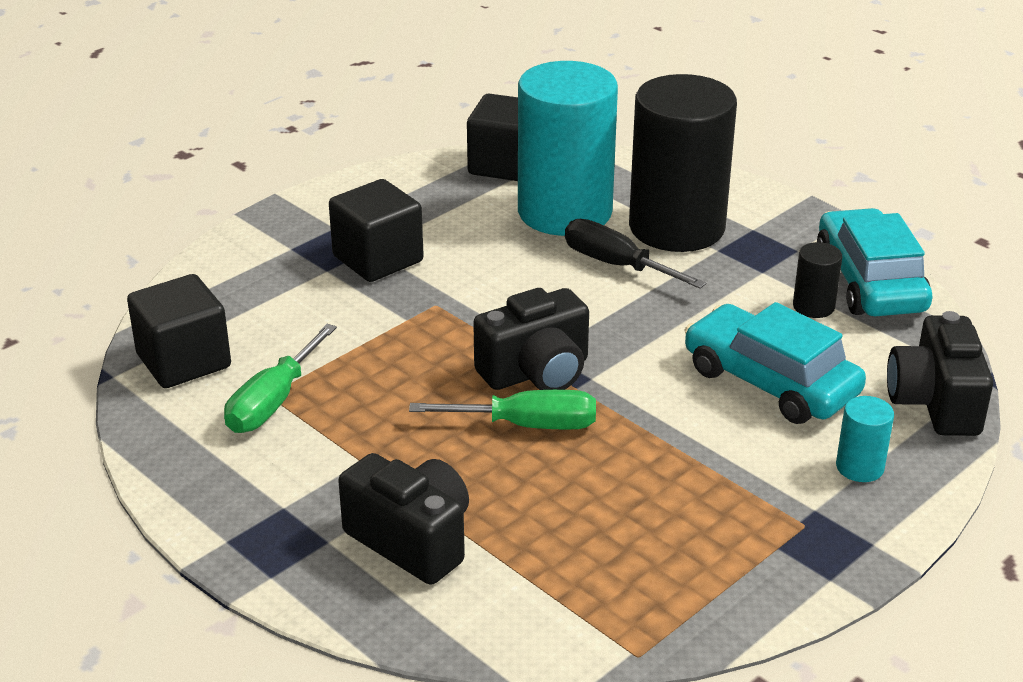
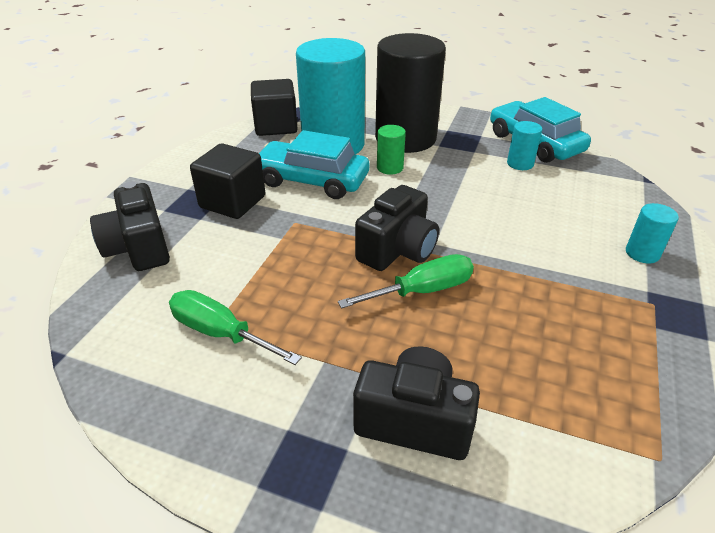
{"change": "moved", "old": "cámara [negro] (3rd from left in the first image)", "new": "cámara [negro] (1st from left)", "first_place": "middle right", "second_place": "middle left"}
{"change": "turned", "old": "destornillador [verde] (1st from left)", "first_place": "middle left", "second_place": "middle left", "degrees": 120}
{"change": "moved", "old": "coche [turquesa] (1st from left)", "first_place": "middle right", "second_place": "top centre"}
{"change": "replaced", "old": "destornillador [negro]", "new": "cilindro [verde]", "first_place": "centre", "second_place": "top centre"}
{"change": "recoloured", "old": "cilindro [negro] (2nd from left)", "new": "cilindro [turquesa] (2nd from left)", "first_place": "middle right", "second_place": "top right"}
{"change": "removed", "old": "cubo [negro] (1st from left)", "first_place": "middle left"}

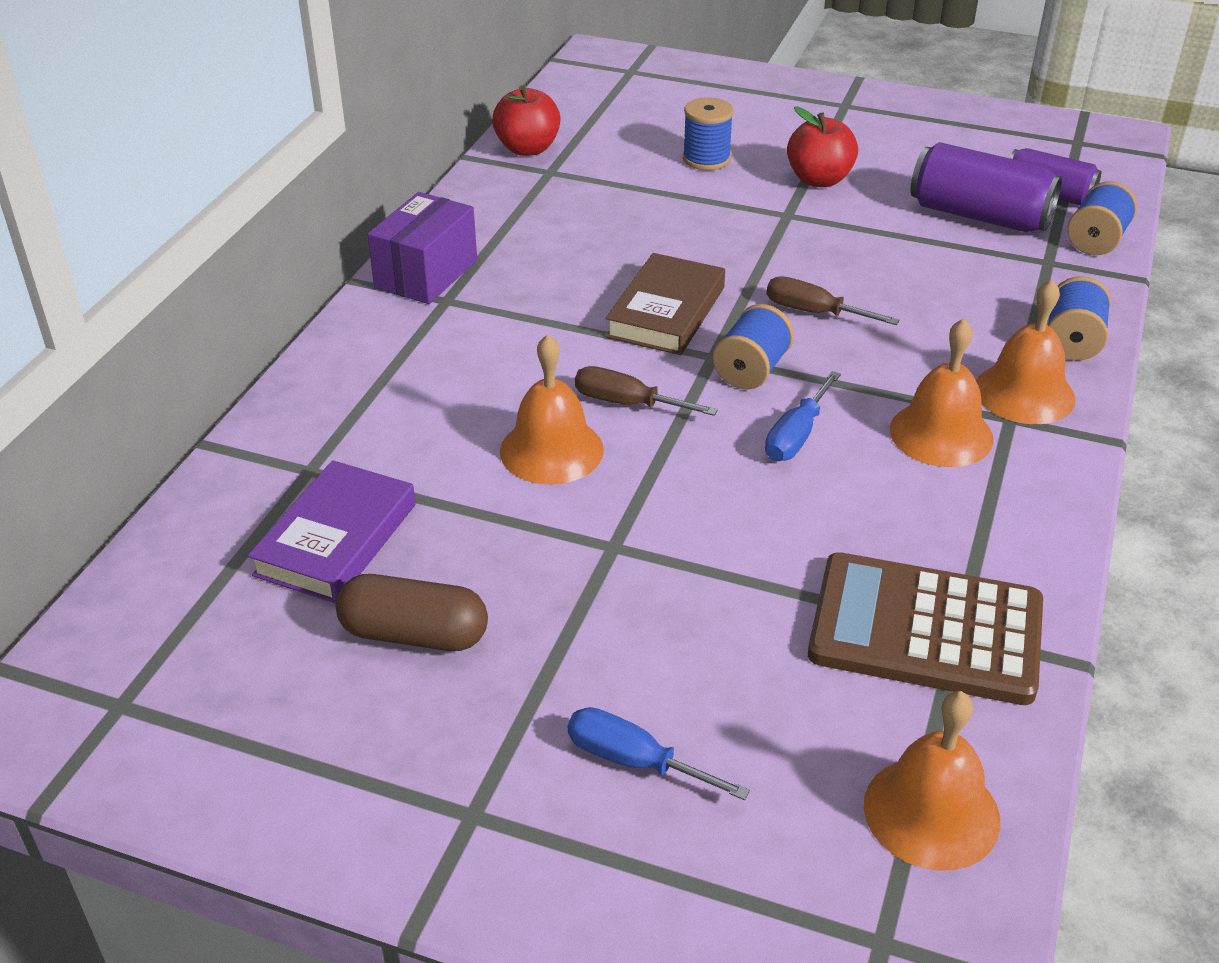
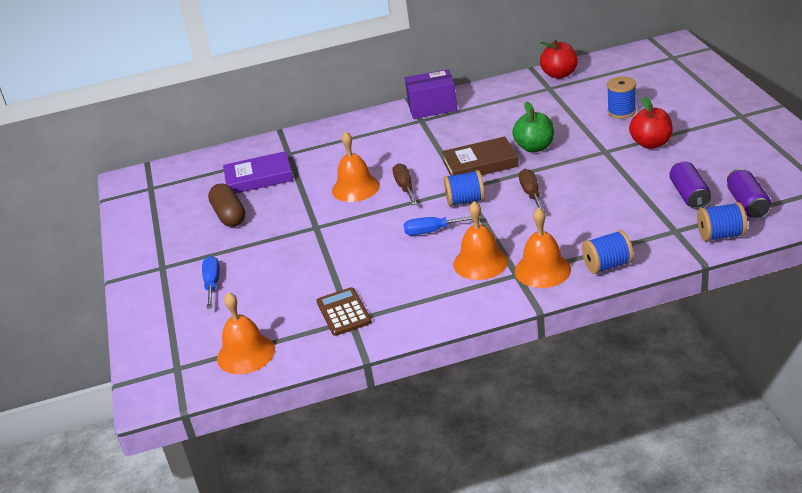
{"change": "resized", "old": "calculadora [marrón]", "first_place": "middle right", "second_place": "centre", "factor": 0.57}
{"change": "added", "new": "manzana [verde]", "second_place": "top centre"}
{"change": "resized", "old": "lata [morado] (1st from left)", "first_place": "top right", "second_place": "middle right", "factor": 0.65}

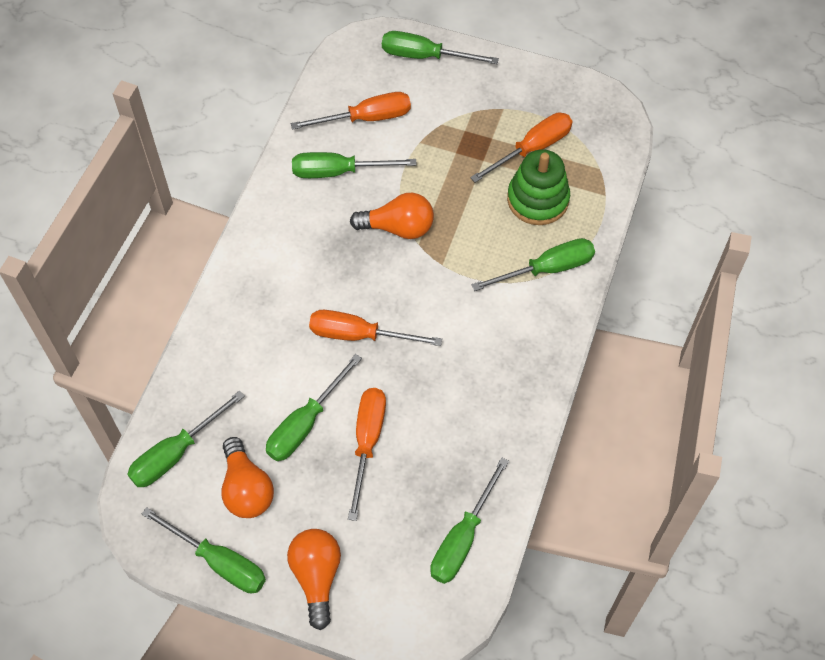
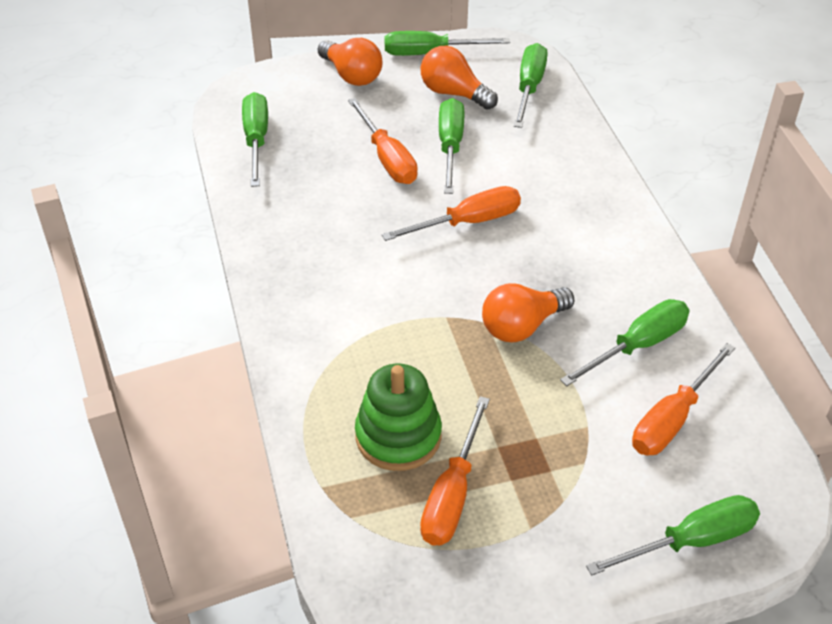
{"change": "removed", "old": "destornillador [verde] (7th from left)", "first_place": "centre"}

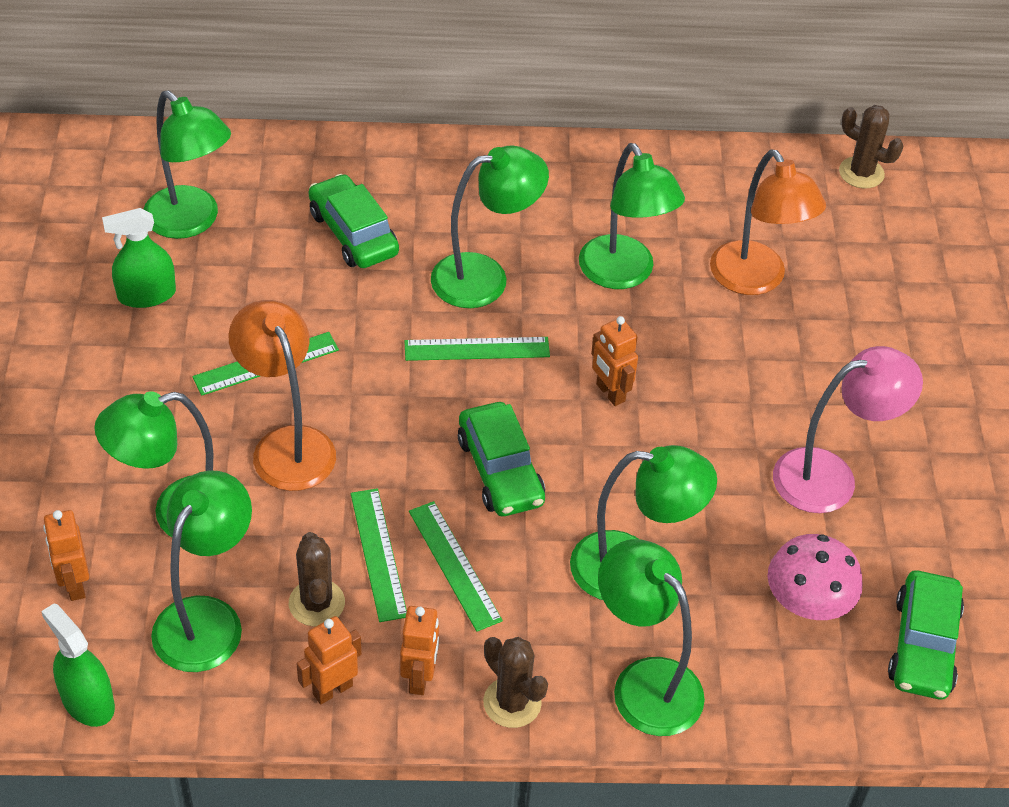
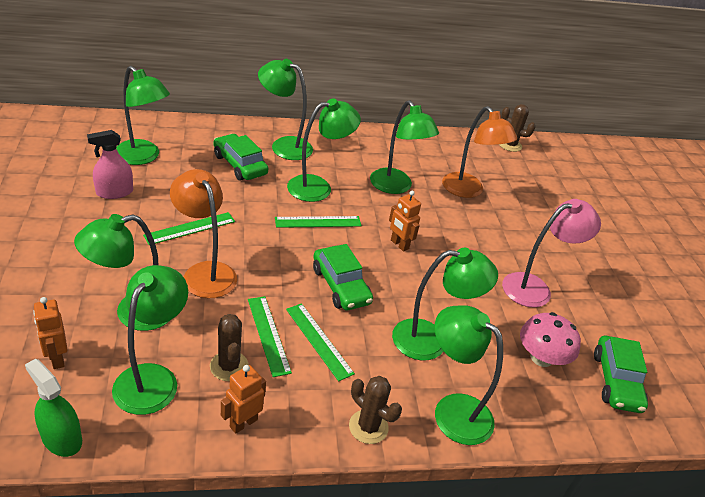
{"change": "recoloured", "old": "pulverizador [verde] (2nd from left)", "new": "pulverizador [rosa]", "first_place": "top left", "second_place": "top left"}
{"change": "added", "new": "lámpara [verde] (4th from left)", "second_place": "top centre"}
{"change": "removed", "old": "robot [naranja] (3rd from left)", "first_place": "bottom centre"}

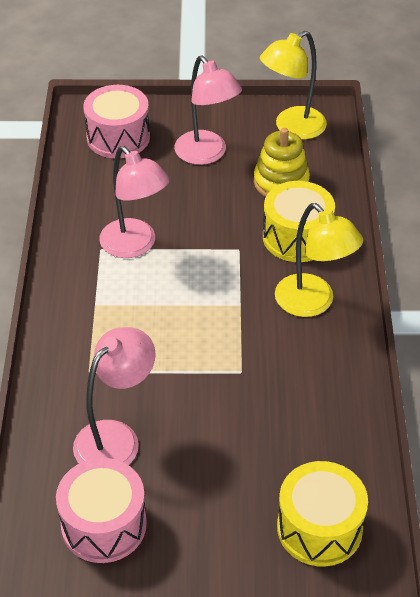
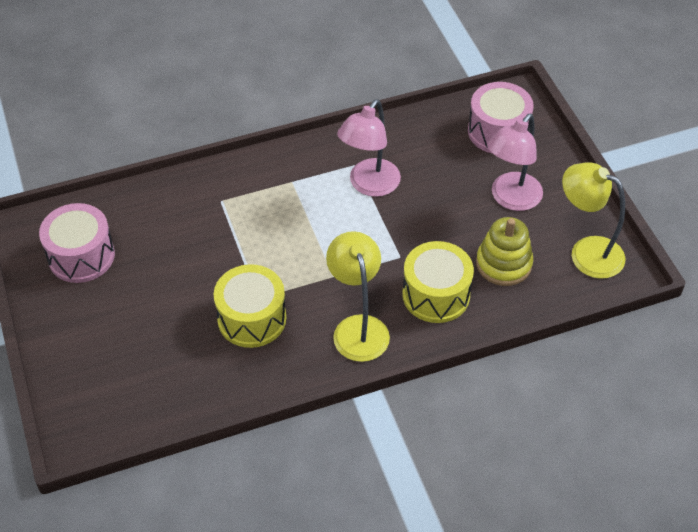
{"change": "moved", "old": "tambor [amarillo] (2nd from left in the first image)", "new": "tambor [amarillo] (1st from left)", "first_place": "bottom right", "second_place": "centre"}
{"change": "turned", "old": "lámpara [amarillo] (2nd from left in the first image)", "first_place": "middle right", "second_place": "centre", "degrees": 135}
{"change": "removed", "old": "lámpara [rosa] (1st from left)", "first_place": "middle left"}

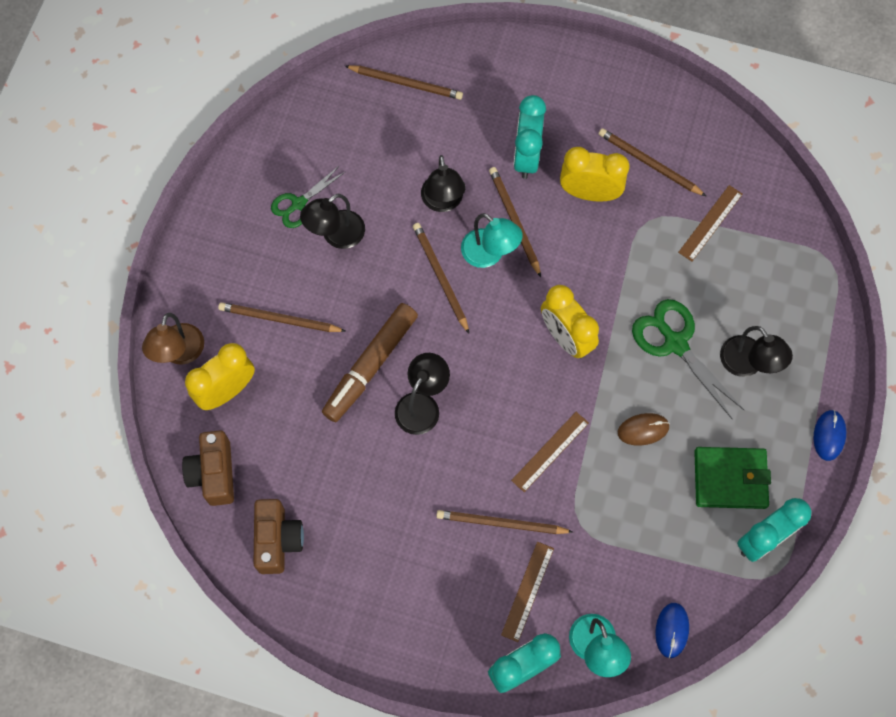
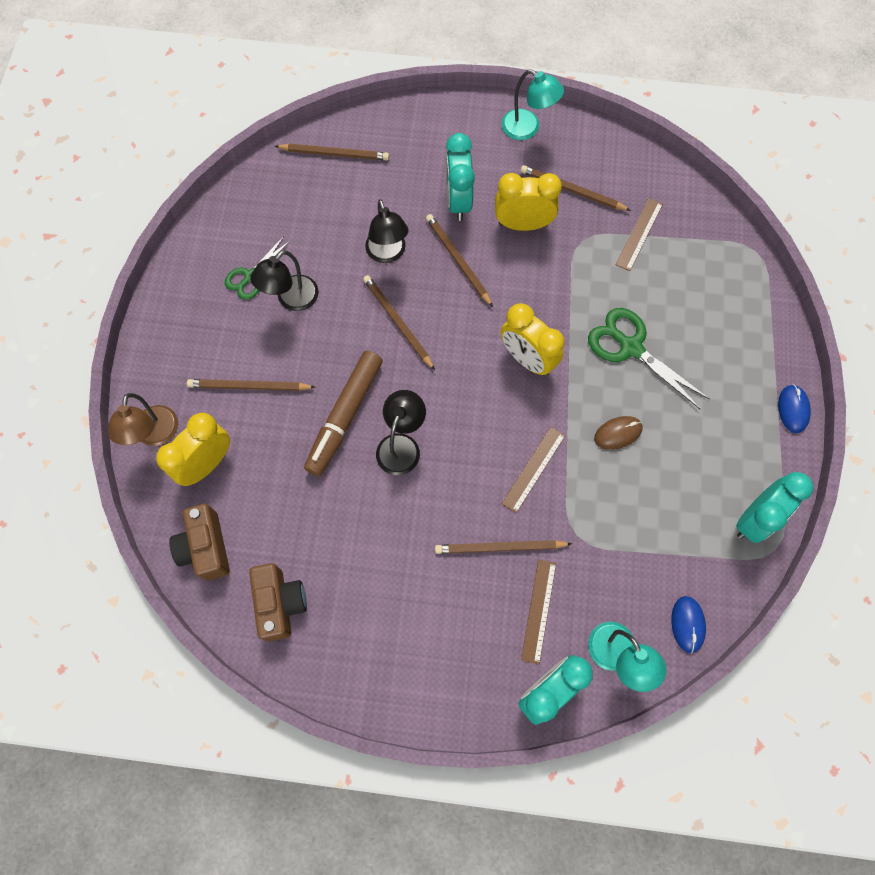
{"change": "moved", "old": "lámpara [turquesa] (1st from left)", "first_place": "centre", "second_place": "top centre"}
{"change": "removed", "old": "cartera [verde]", "first_place": "bottom right"}
{"change": "removed", "old": "lámpara [negro] (4th from left)", "first_place": "middle right"}

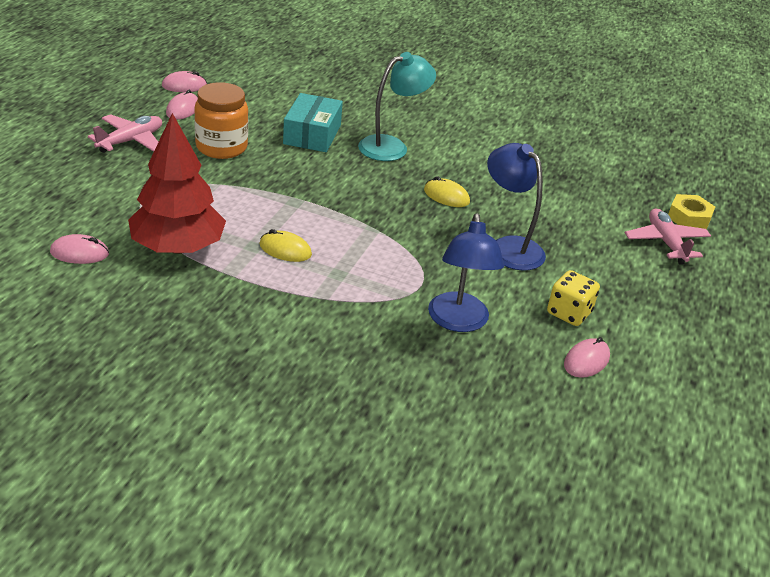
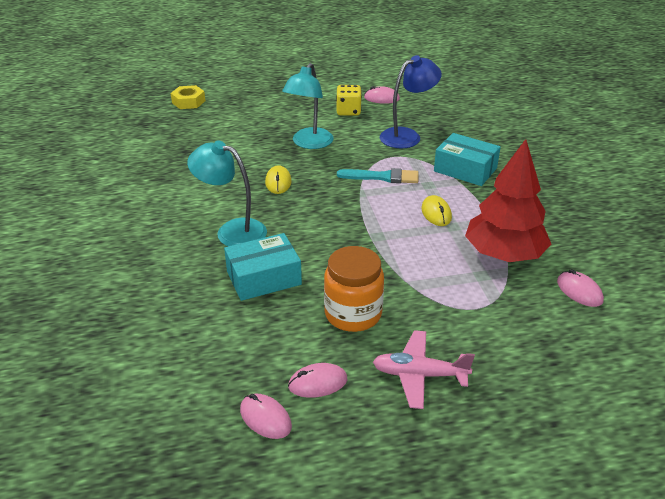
{"change": "recoloured", "old": "lámpara [azul] (2nd from left)", "new": "lámpara [turquesa] (2nd from left)", "first_place": "middle right", "second_place": "top centre"}
{"change": "added", "new": "pincel [turquesa]", "second_place": "centre"}
{"change": "added", "new": "caja [turquesa] (2nd from left)", "second_place": "top right"}
{"change": "removed", "old": "avión [rosa] (2nd from left)", "first_place": "middle right"}

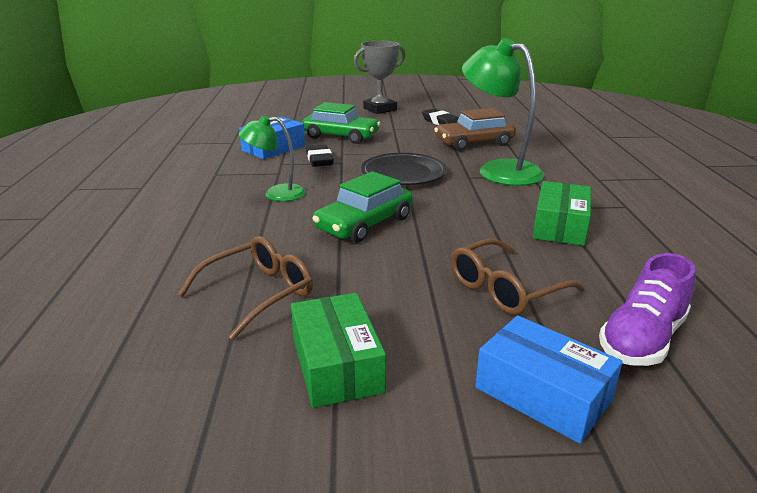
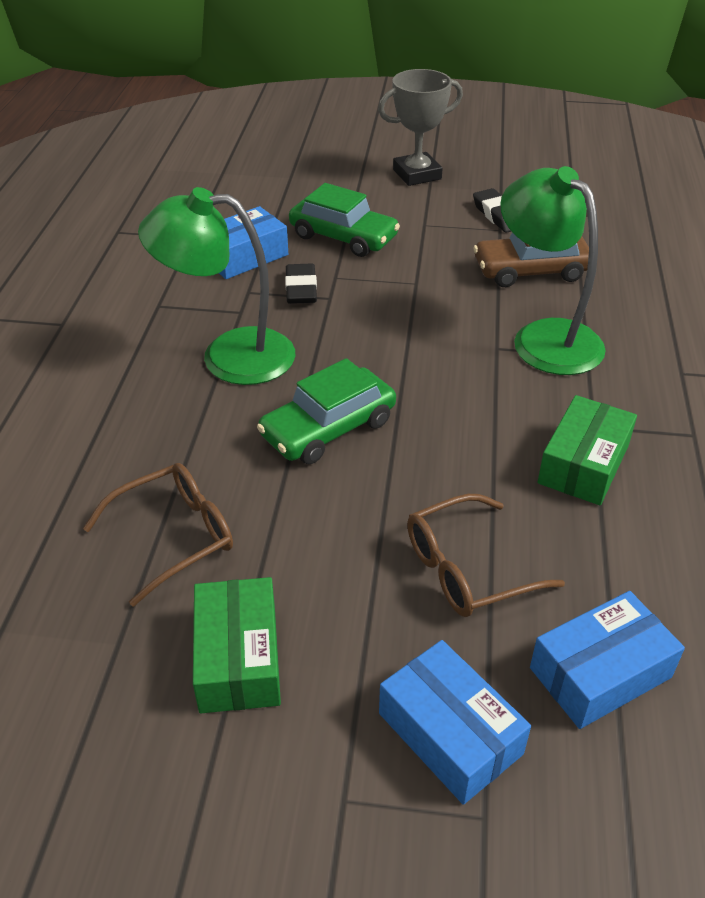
{"change": "resized", "old": "lámpara [verde] (1st from left)", "first_place": "top centre", "second_place": "top left", "factor": 1.72}
{"change": "replaced", "old": "zapato [morado]", "new": "caja [azul] (3rd from left)", "first_place": "middle right", "second_place": "bottom right"}
{"change": "removed", "old": "plato [negro]", "first_place": "centre"}

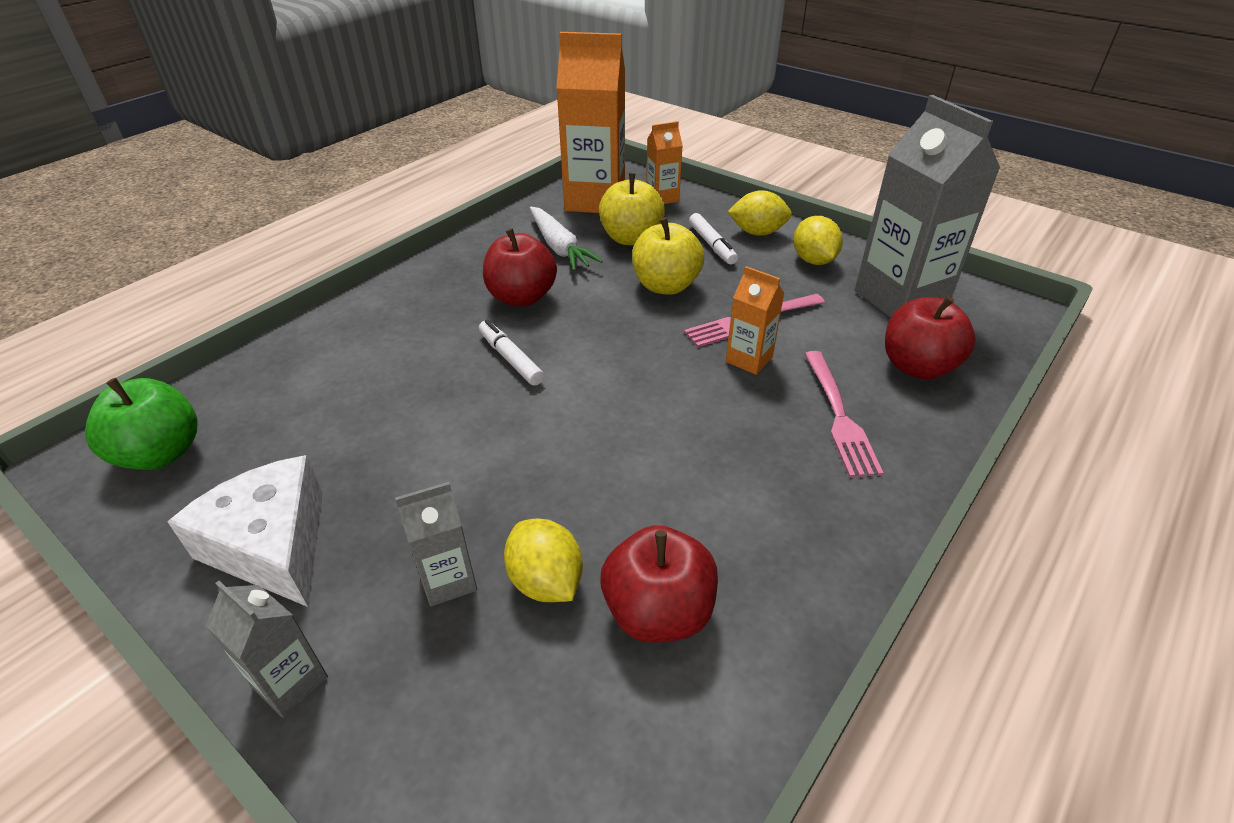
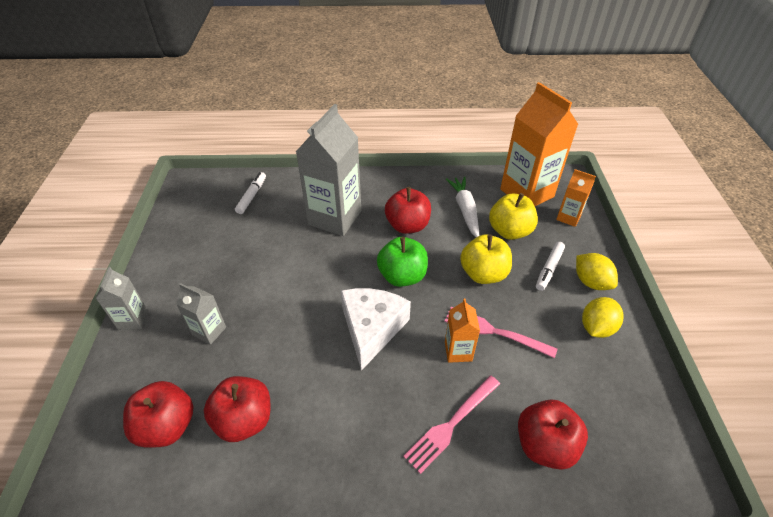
{"change": "added", "new": "manzana [rojo] (1st from left)", "second_place": "bottom left"}
{"change": "moved", "old": "rotulador [blanco] (1st from left)", "first_place": "centre", "second_place": "middle left"}
{"change": "moved", "old": "cartón de leche [gris] (3rd from left)", "first_place": "top right", "second_place": "top centre"}
{"change": "moved", "old": "queso [blanco]", "first_place": "middle left", "second_place": "centre"}
{"change": "moved", "old": "manzana [verde]", "first_place": "middle left", "second_place": "centre"}
{"change": "turned", "old": "zanahoria [blanco]", "first_place": "top centre", "second_place": "centre", "degrees": 150}
{"change": "removed", "old": "limón [amarillo] (1st from left)", "first_place": "bottom centre"}

